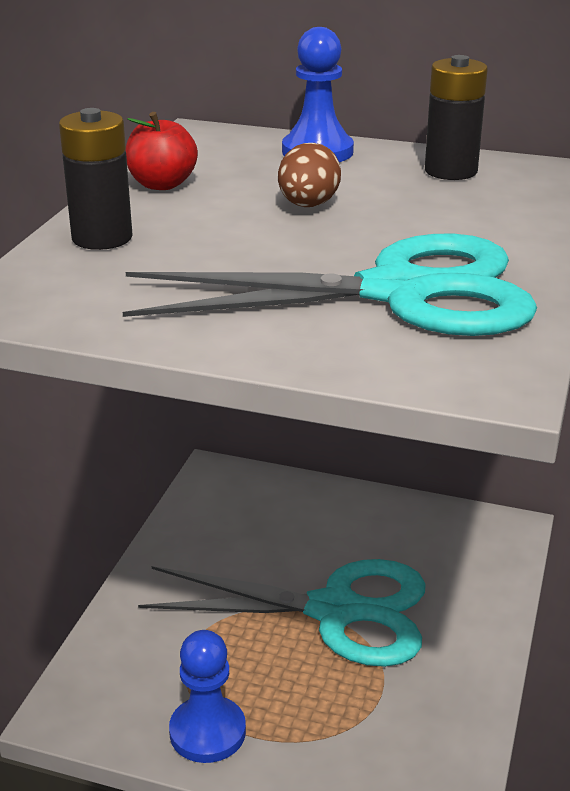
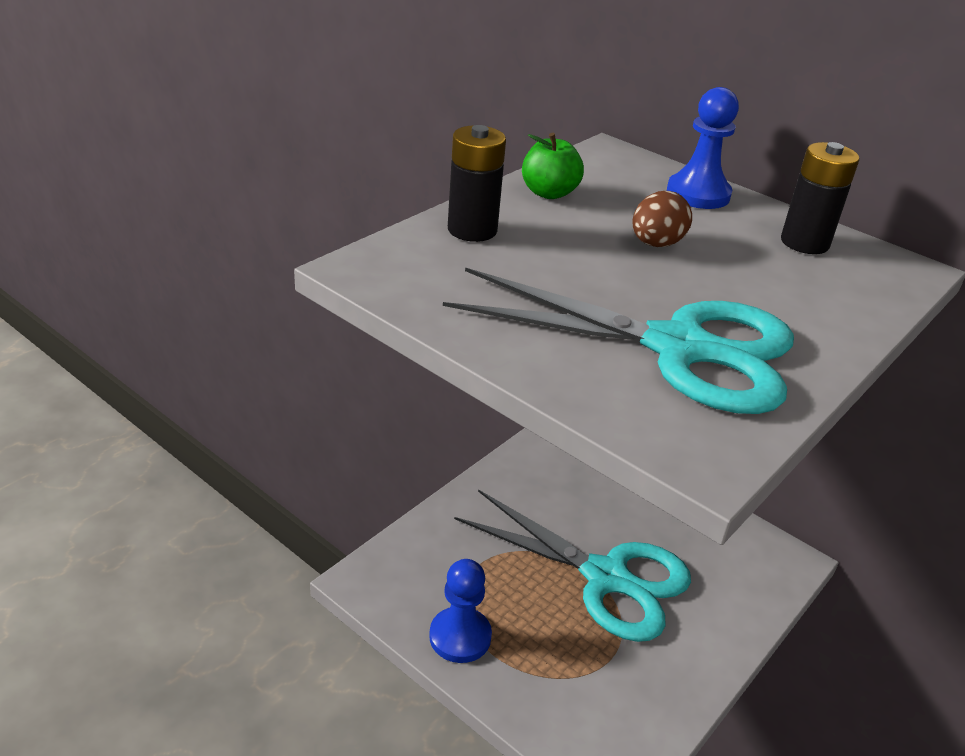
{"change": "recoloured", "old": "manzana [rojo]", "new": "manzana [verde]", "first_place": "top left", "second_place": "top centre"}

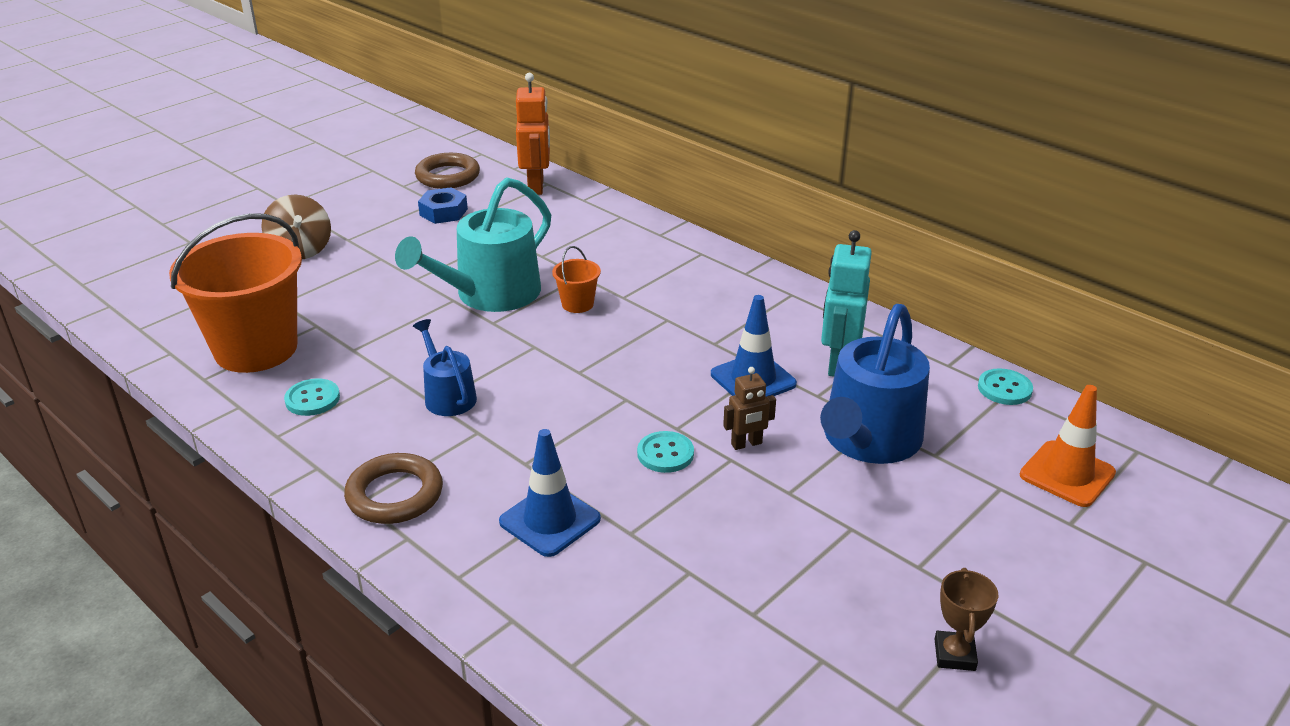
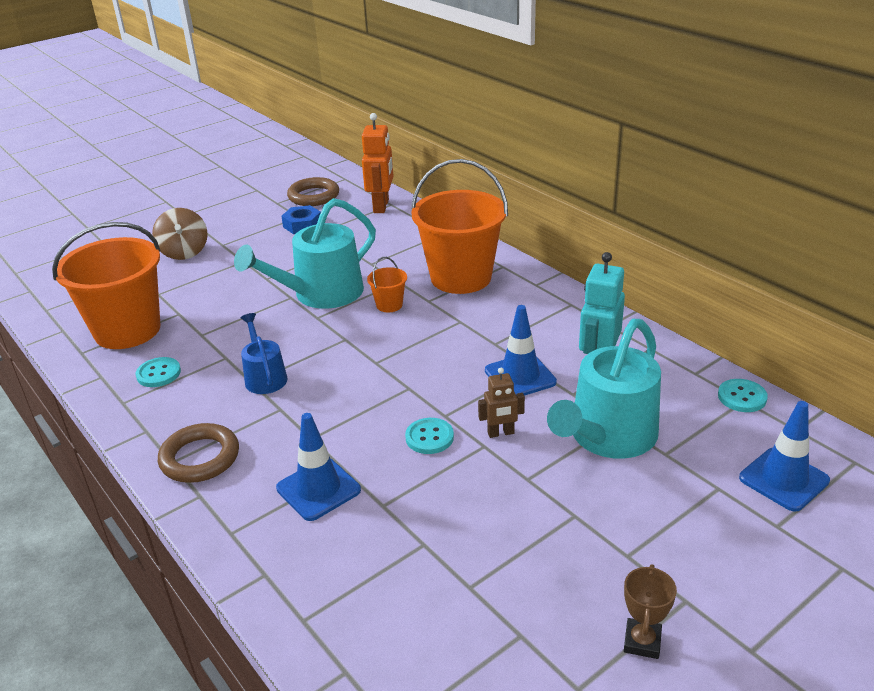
{"change": "added", "new": "balde [naranja] (3rd from left)", "second_place": "top centre"}
{"change": "recoloured", "old": "regadera [azul] (2nd from left)", "new": "regadera [turquesa] (2nd from left)", "first_place": "middle right", "second_place": "middle right"}
{"change": "recoloured", "old": "cono de tráfico [naranja]", "new": "cono de tráfico [azul] (3rd from left)", "first_place": "middle right", "second_place": "middle right"}

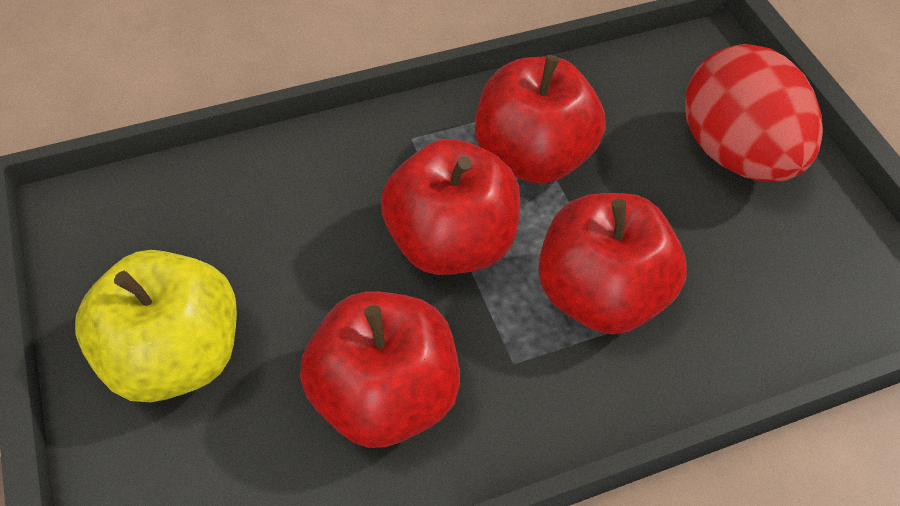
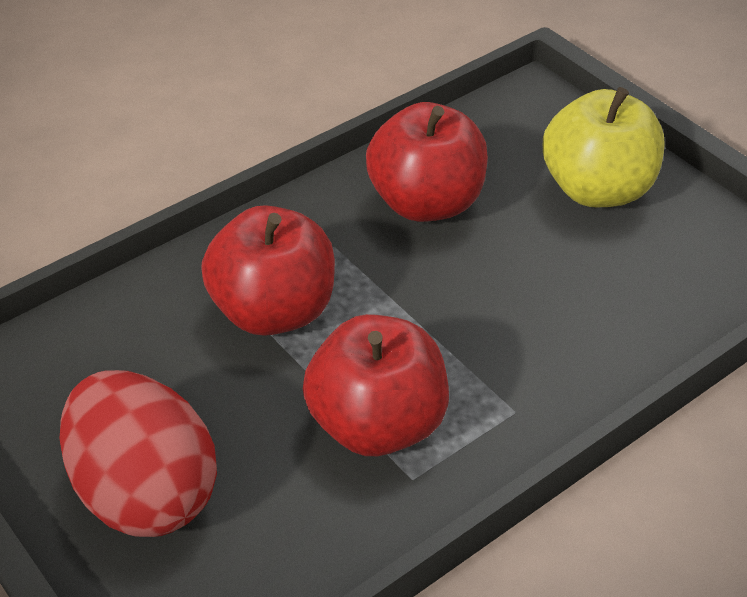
{"change": "removed", "old": "manzana [rojo] (2nd from left)", "first_place": "centre"}

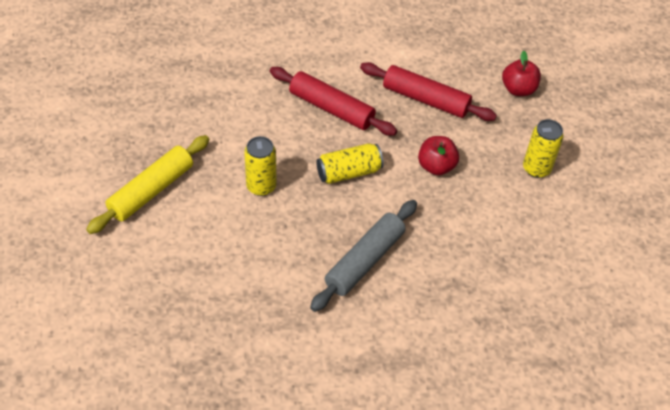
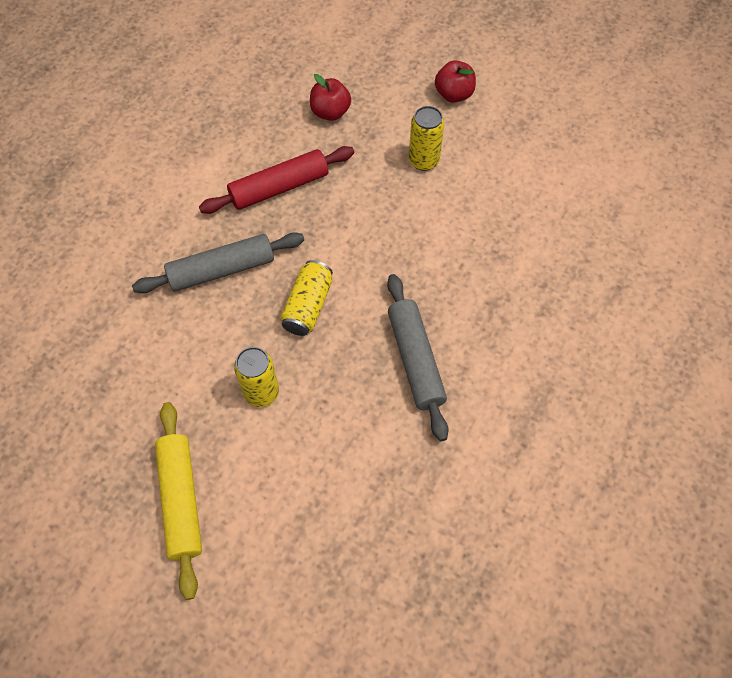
{"change": "recoloured", "old": "rodillo [rojo] (1st from left)", "new": "rodillo [gris] (1st from left)", "first_place": "top centre", "second_place": "middle left"}
{"change": "moved", "old": "manzana [rojo] (1st from left in the first image)", "new": "manzana [rojo] (2nd from left)", "first_place": "centre", "second_place": "top centre"}

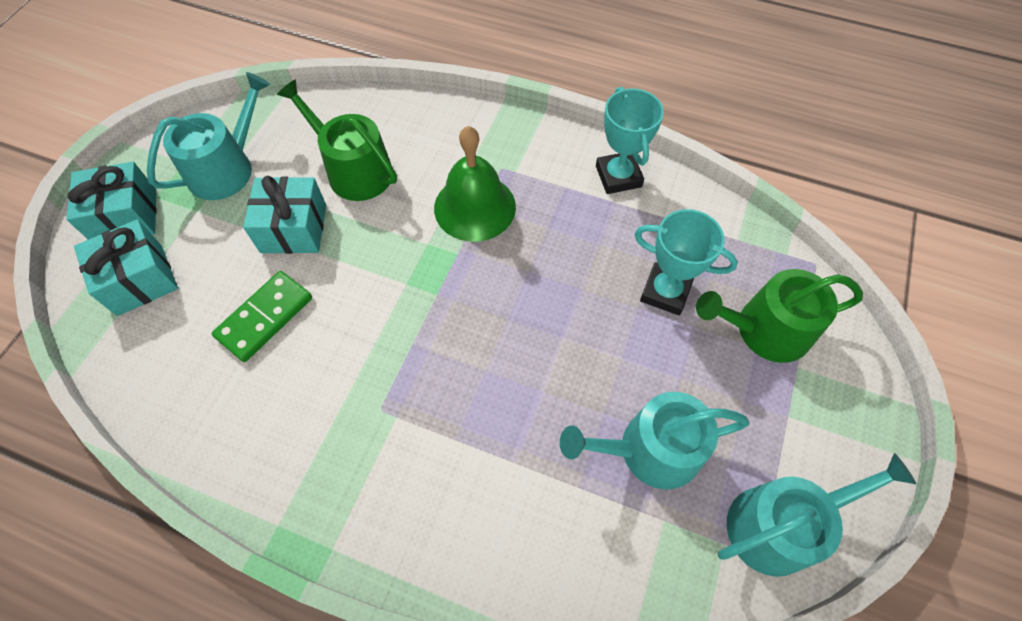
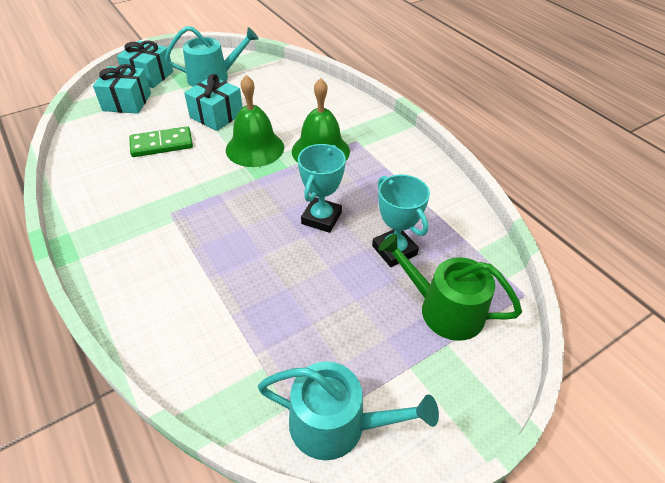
{"change": "added", "new": "campana [verde] (1st from left)", "second_place": "top centre"}
{"change": "moved", "old": "trofeo [turquesa] (1st from left)", "first_place": "top centre", "second_place": "centre"}
{"change": "removed", "old": "regadera [verde] (1st from left)", "first_place": "top left"}
{"change": "removed", "old": "regadera [turquesa] (2nd from left)", "first_place": "bottom centre"}

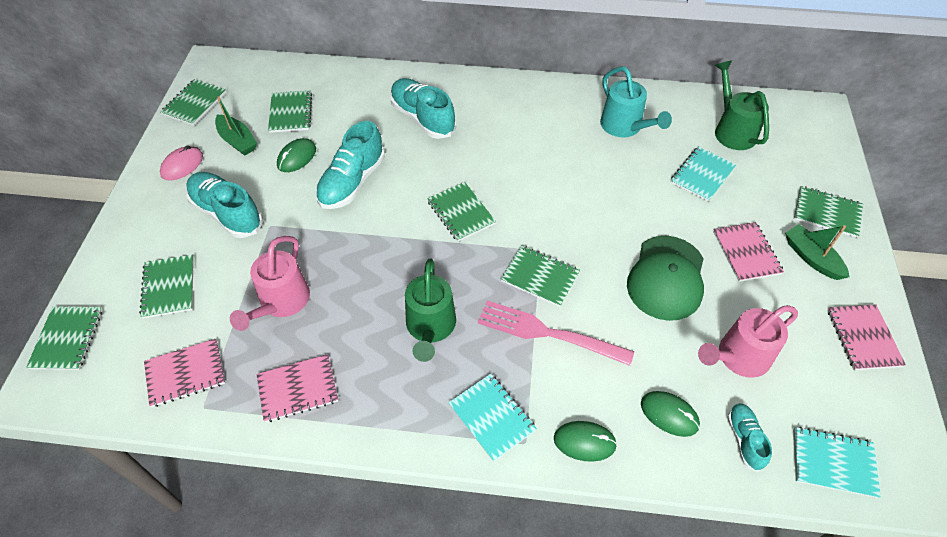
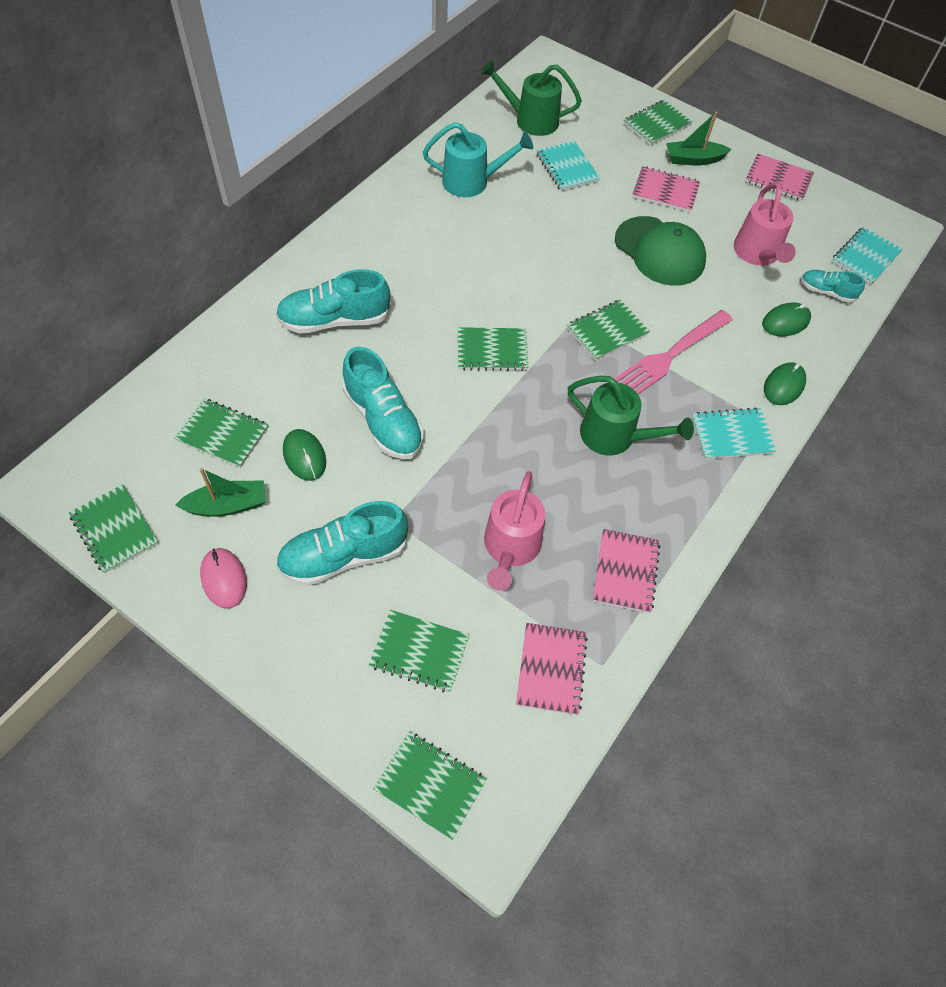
{"change": "turned", "old": "regadera [rosa] (1st from left)", "first_place": "middle left", "second_place": "centre", "degrees": 60}

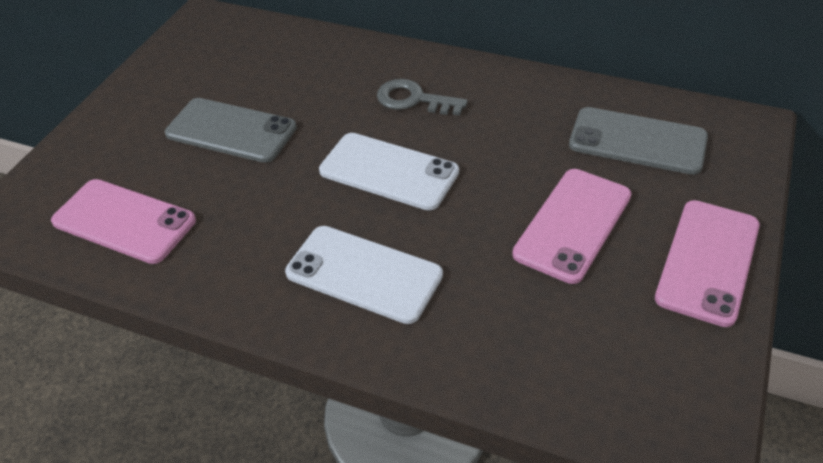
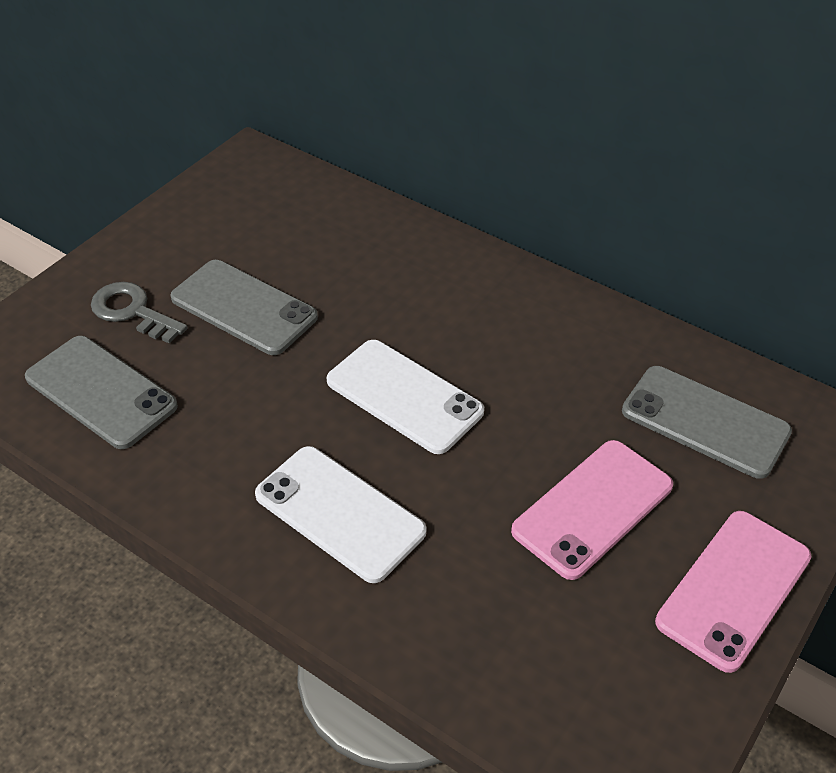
{"change": "recoloured", "old": "móvil [rosa] (1st from left)", "new": "móvil [gris] (1st from left)", "first_place": "middle left", "second_place": "middle left"}
{"change": "moved", "old": "llave [gris]", "first_place": "top centre", "second_place": "middle left"}

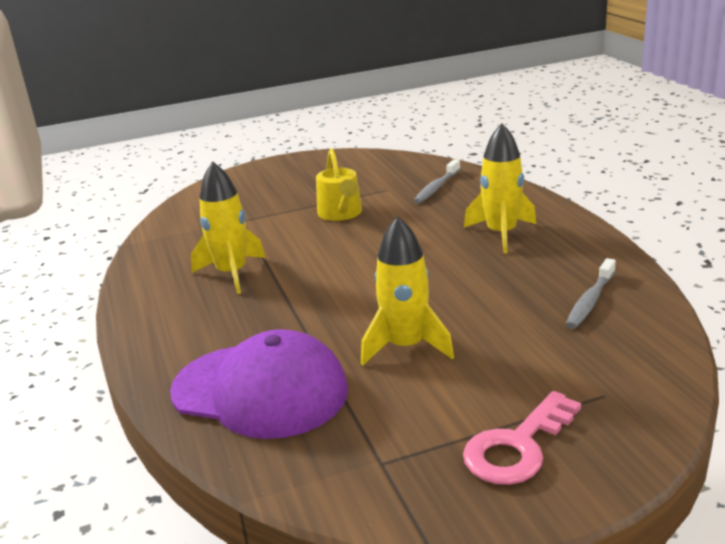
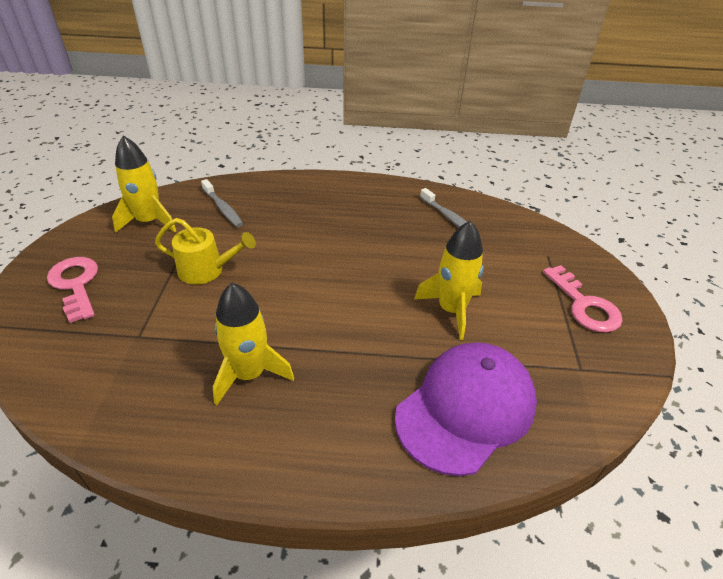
{"change": "added", "new": "llave [rosa] (1st from left)", "second_place": "middle left"}
{"change": "moved", "old": "cohete [amarillo] (3rd from left in the first image)", "new": "cohete [amarillo] (1st from left)", "first_place": "middle right", "second_place": "top left"}

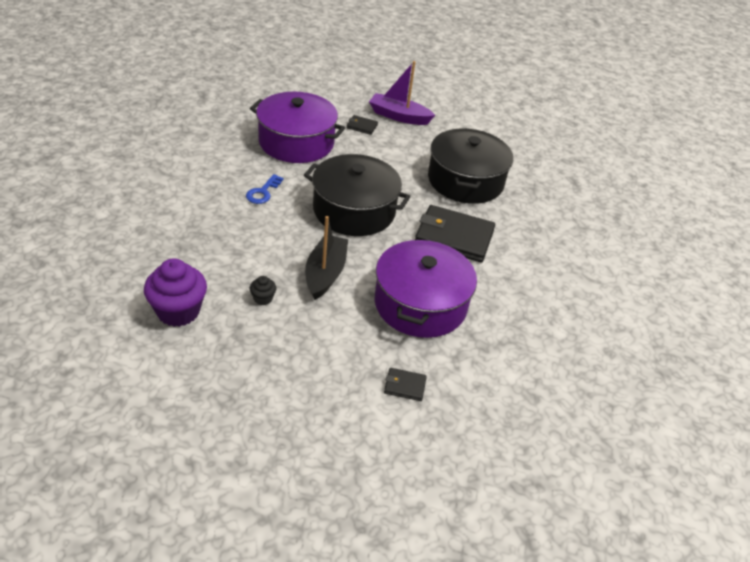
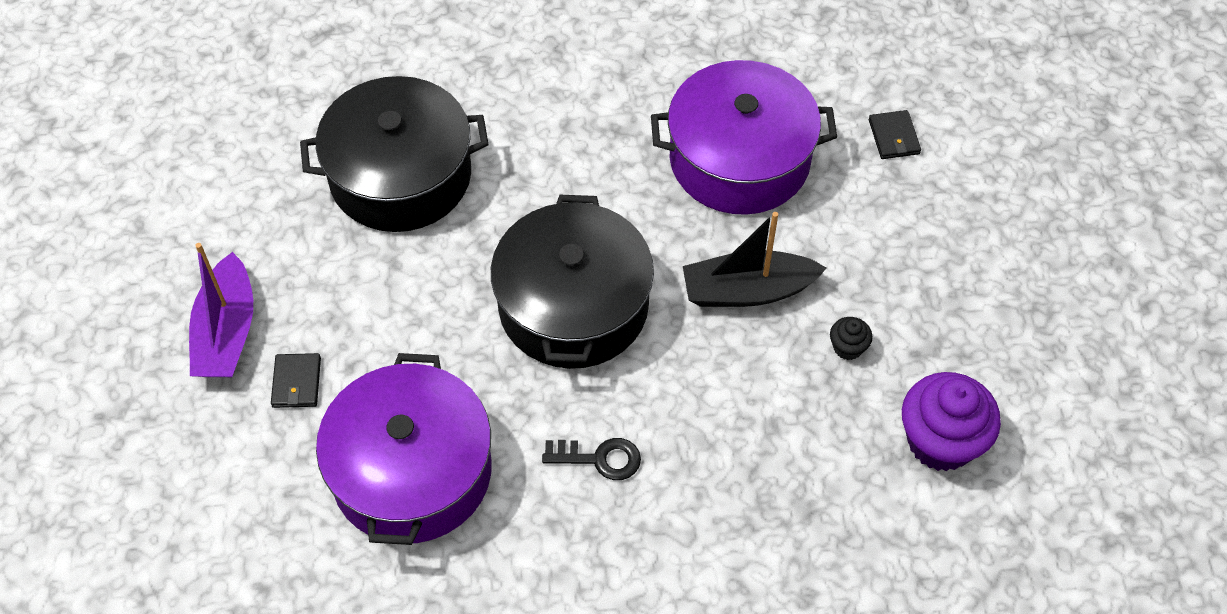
{"change": "recoloured", "old": "llave [azul]", "new": "llave [negro]", "first_place": "centre", "second_place": "bottom centre"}
{"change": "removed", "old": "cartera [negro] (3rd from left)", "first_place": "centre"}

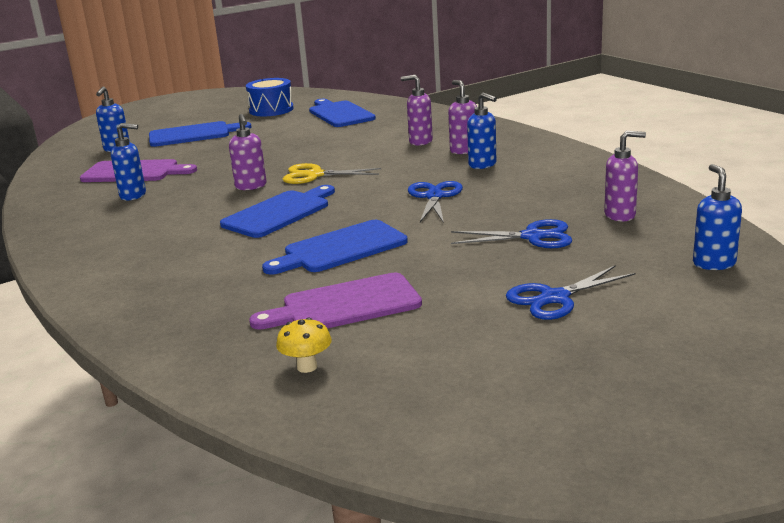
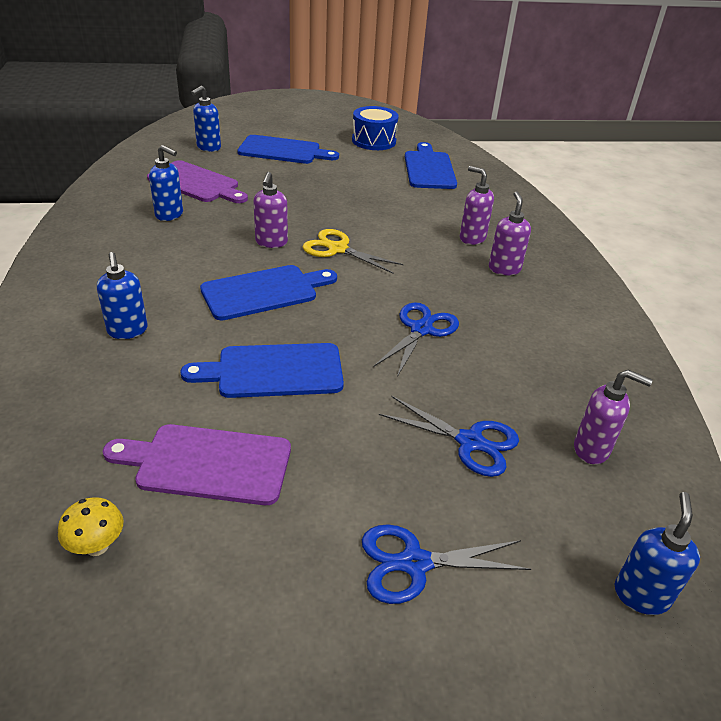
{"change": "moved", "old": "dispensador de jabón [azul] (3rd from left in the first image)", "new": "dispensador de jabón [azul] (1st from left)", "first_place": "top centre", "second_place": "middle left"}

